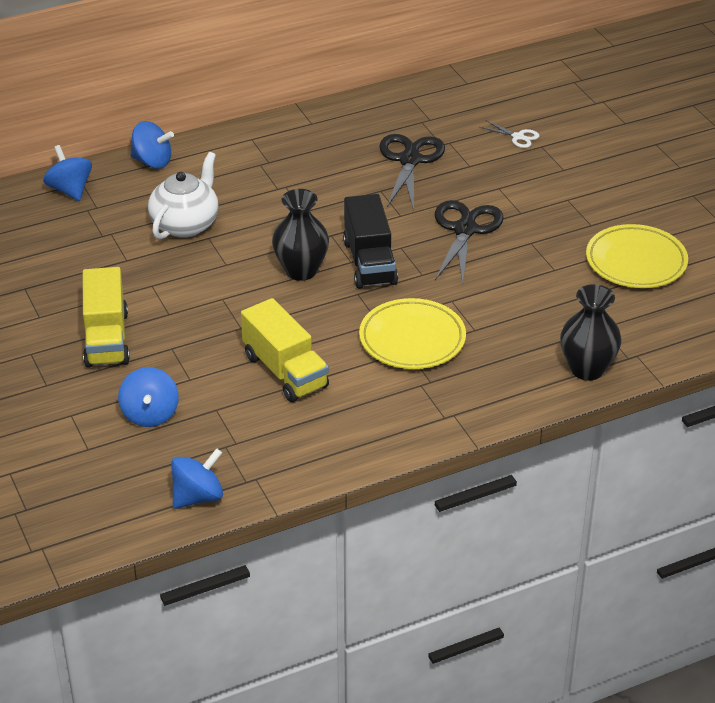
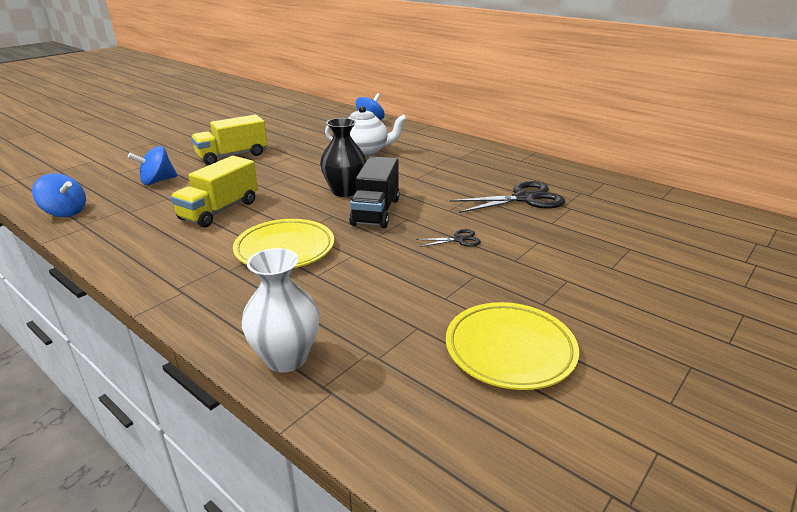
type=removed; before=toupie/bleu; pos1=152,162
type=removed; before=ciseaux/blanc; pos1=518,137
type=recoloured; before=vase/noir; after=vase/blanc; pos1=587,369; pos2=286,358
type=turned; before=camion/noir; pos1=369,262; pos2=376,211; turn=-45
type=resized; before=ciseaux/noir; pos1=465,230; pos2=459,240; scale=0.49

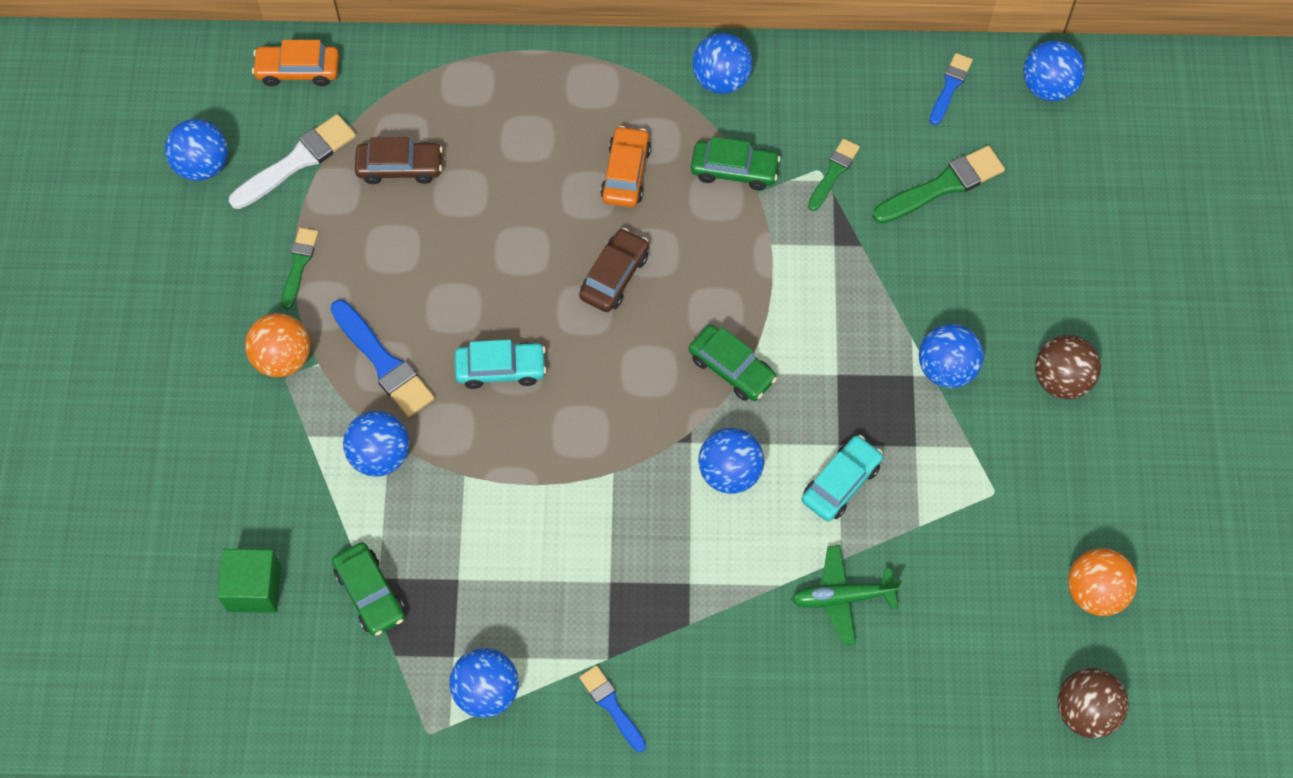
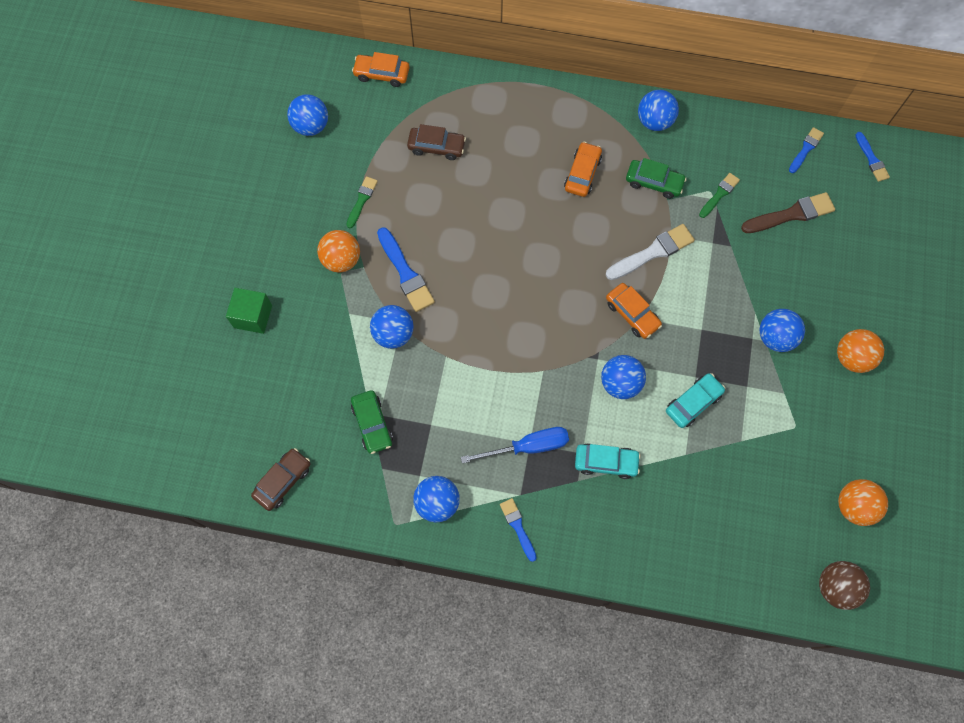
type=removed; before=avion/vert; pos1=842,597
type=added; after=tournevis/bleu; pos2=528,447
type=moved; before=cube/vert; pos1=254,588; pos2=253,316
type=moved; before=pinceau/blanc; pos1=297,161; pos2=652,252
type=moved; before=voiture/turquoise; pos1=500,369; pos2=606,462
type=moved; before=voiture/marron; pos1=614,276; pos2=283,481
type=replaced; before=balle/bleu; after=pinceau/bleu; pos1=1048,87; pos2=871,159
type=recoloured; before=voiture/vert; after=voiture/orange; pos1=732,368; pos2=632,314
type=recoloured; before=pinceau/vert; after=pinceau/marron; pos1=943,185; pos2=791,214
type=recoloured; before=balle/marron; after=balle/orange; pos1=1061,380; pos2=852,358

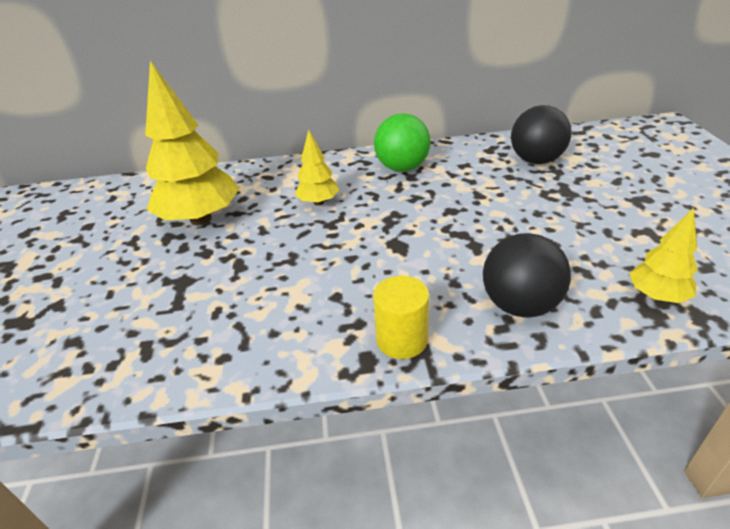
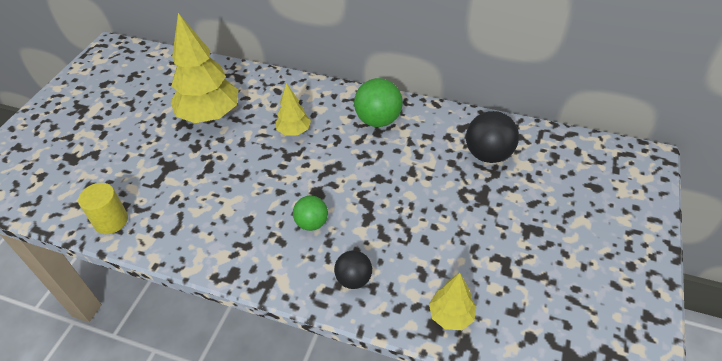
type=added; after=balle/vert; pos2=312,223
type=moved; before=cylindre/jaune; pos1=402,340; pos2=111,221
type=resized; before=balle/noir; pos1=520,305; pos2=354,279; scale=0.62

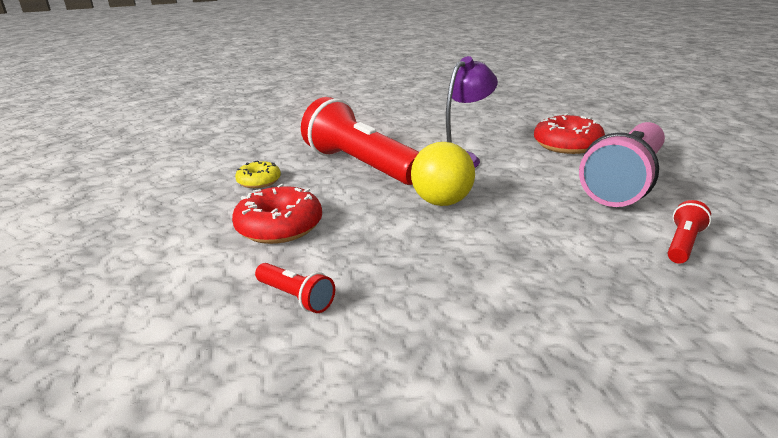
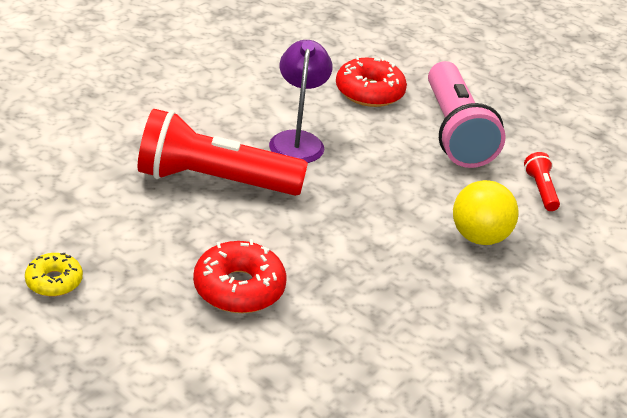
type=removed; before=lampe de poche/rouge; pos1=296,297
type=moved; before=beignet/jaune; pos1=259,181; pos2=54,281
type=moved; before=balle/jaune; pos1=442,202; pos2=479,237

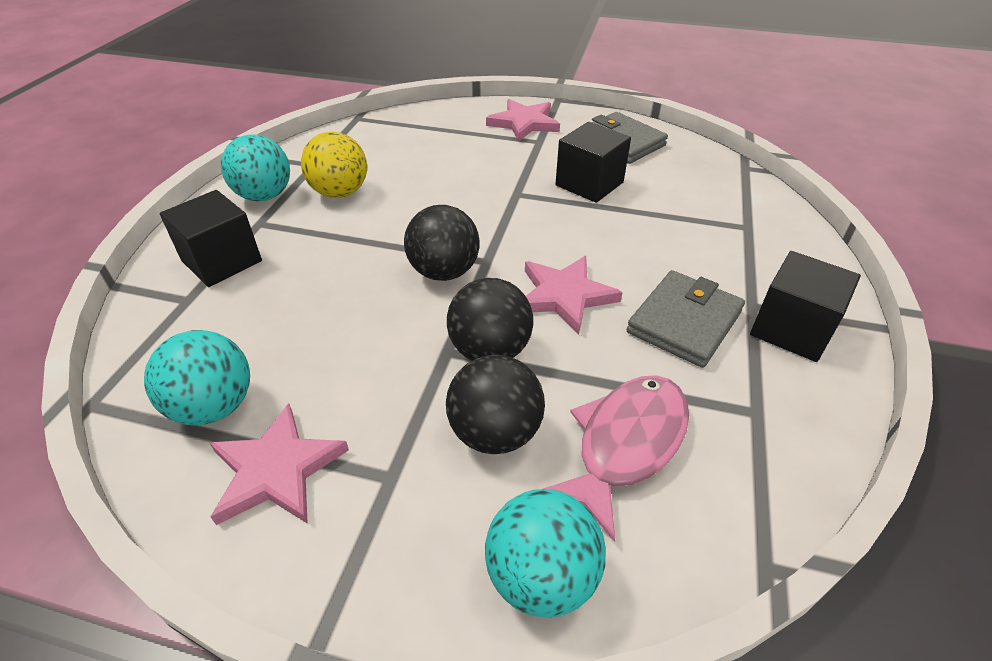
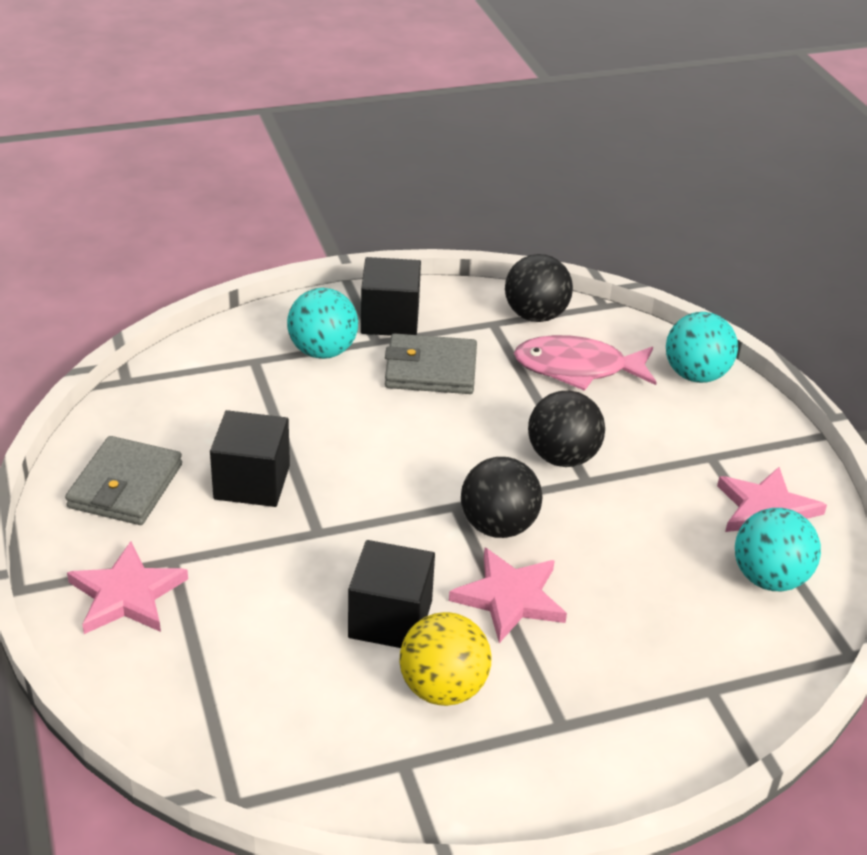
type=moved; before=cube/noir; pos1=222,261; pos2=390,619
type=moved; before=balle/turquoise; pos1=264,196; pos2=322,351
type=moved; before=balle/noir; pos1=495,432; pos2=535,315
type=moved; before=étoile/rose; pos1=564,295; pos2=510,598

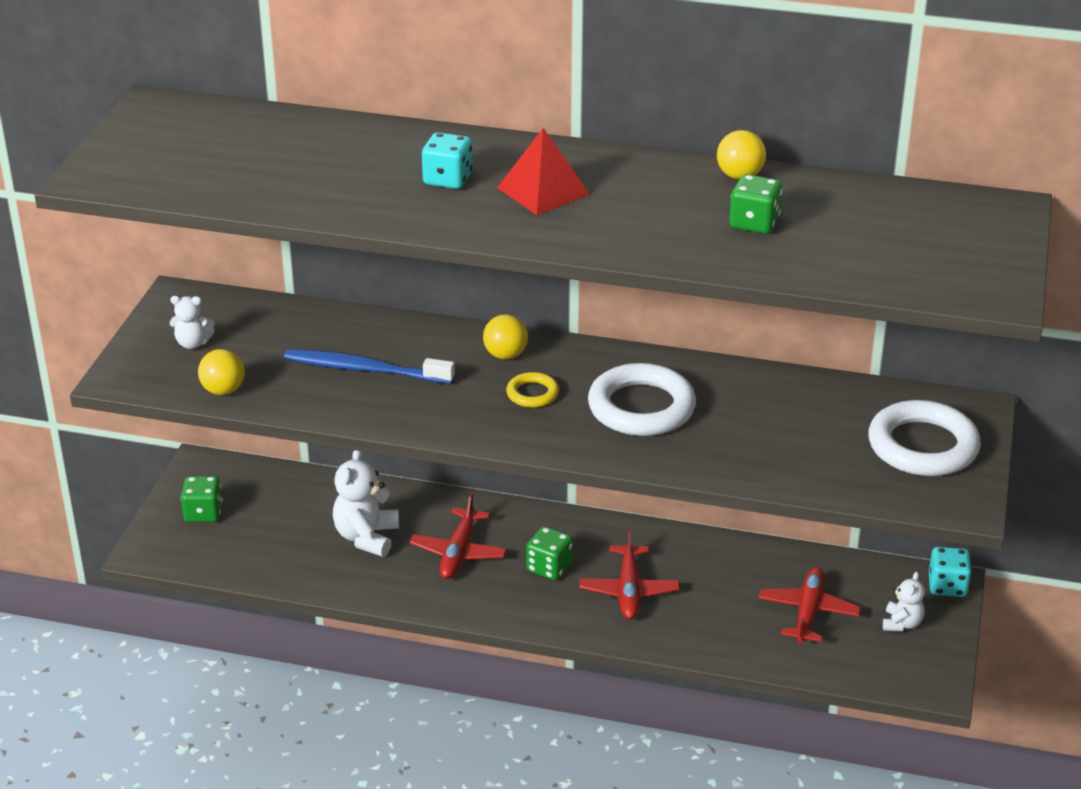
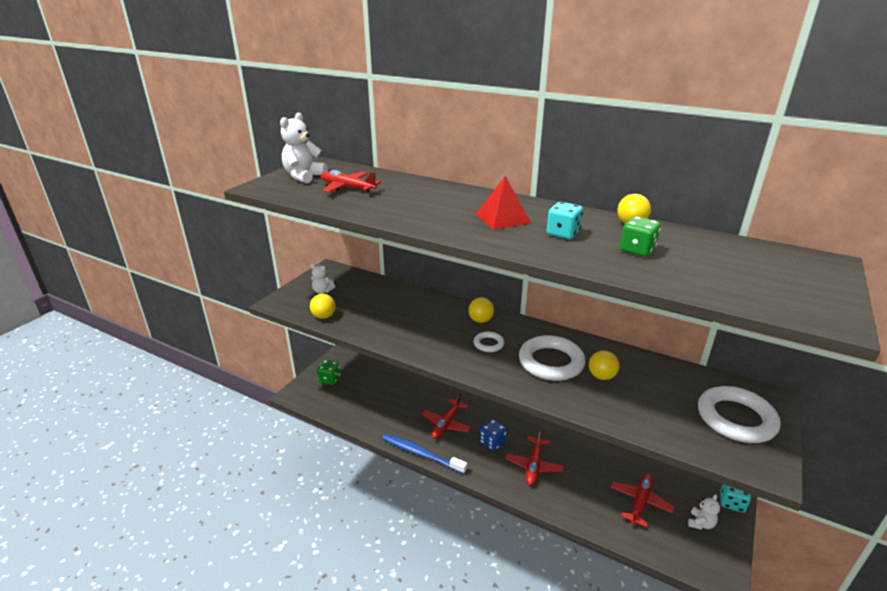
type=added; after=avion/rouge; pos2=347,188
type=added; after=balle/jaune; pos2=601,376
type=moved; before=brosse à dents/bleu; pos1=365,370; pos2=421,454
type=moved; before=ours en peluche/blanc; pos1=366,537; pos2=304,177
type=moved; before=dé/turquoise; pos1=448,179; pos2=563,233
type=recoloured; before=anneau/jaune; after=anneau/blanc; pos1=532,394; pos2=488,344
type=recoloured; before=dé/vert; after=dé/bleu; pos1=549,567; pos2=492,442

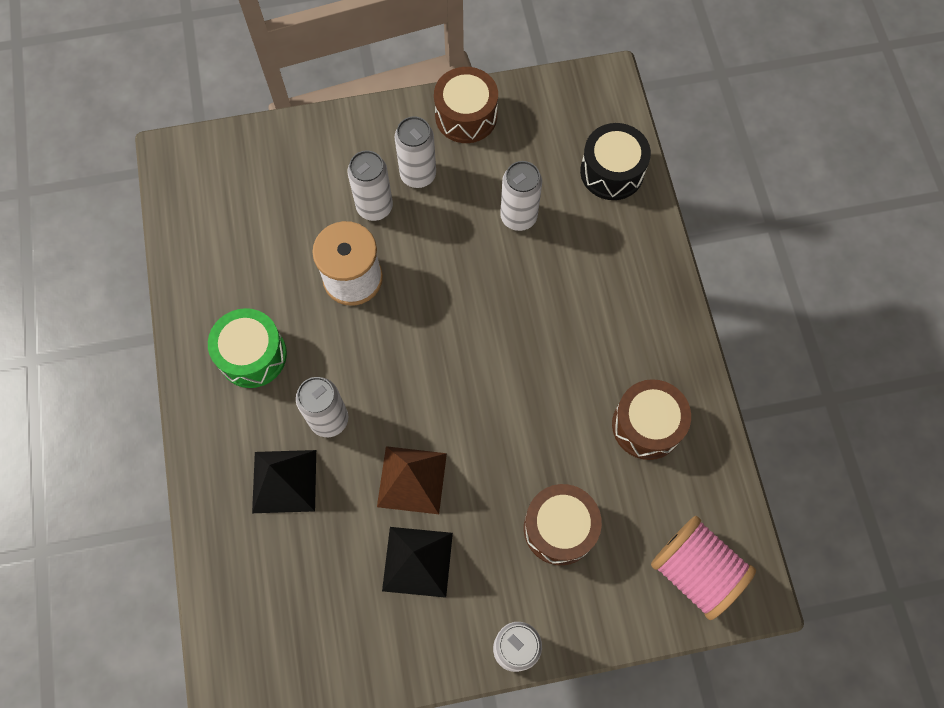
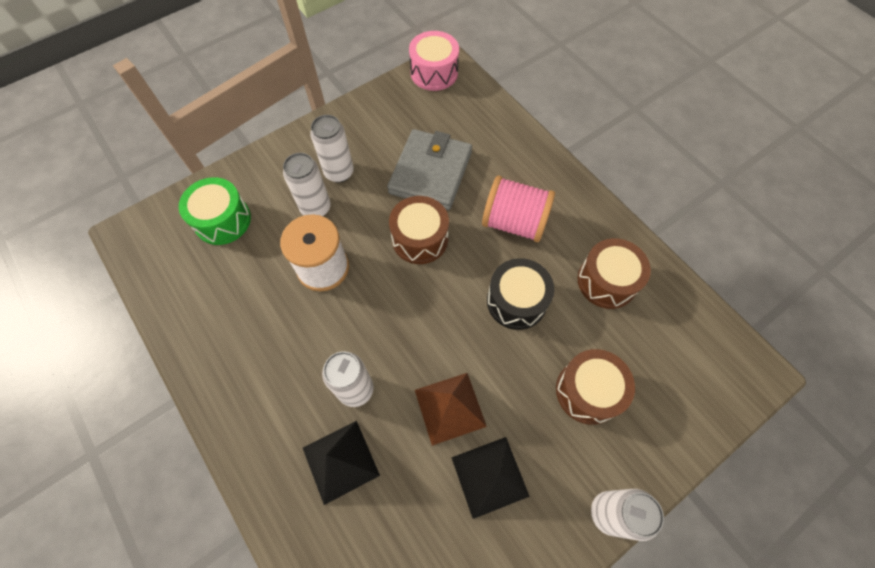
type=added; after=tambour/rose; pos2=434,72
type=moved; before=tambour/vert; pos1=252,355; pos2=222,220
type=moved; before=tambour/marron; pos1=466,116; pos2=420,239
type=moved; before=tambour/noir; pos1=612,172; pos2=516,301
type=moved; before=bobine/rose; pos1=695,571; pos2=514,222
type=replaced; before=canette/blanc; after=portefeuille/gris; pos1=518,217; pos2=430,172

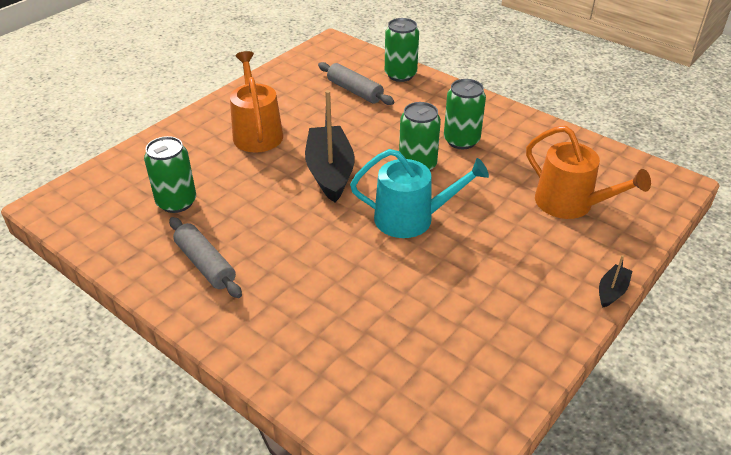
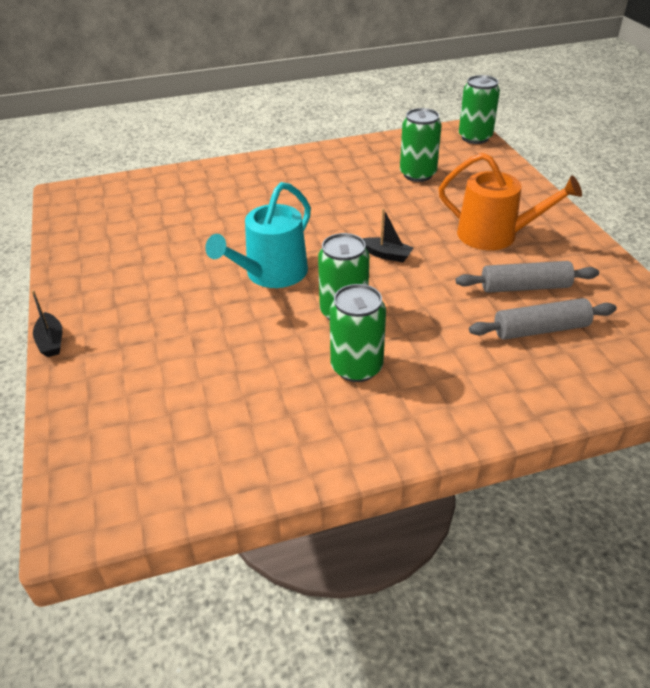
type=removed; before=arrosoir/orange; pos1=570,204
type=moved; before=rouleau à pâtisserie/gris; pos1=205,264; pos2=524,287
type=moved; before=canette/vert; pos1=400,75; pos2=475,137
type=resized; before=bateau/noir; pos1=330,172; pos2=387,255; scale=0.46

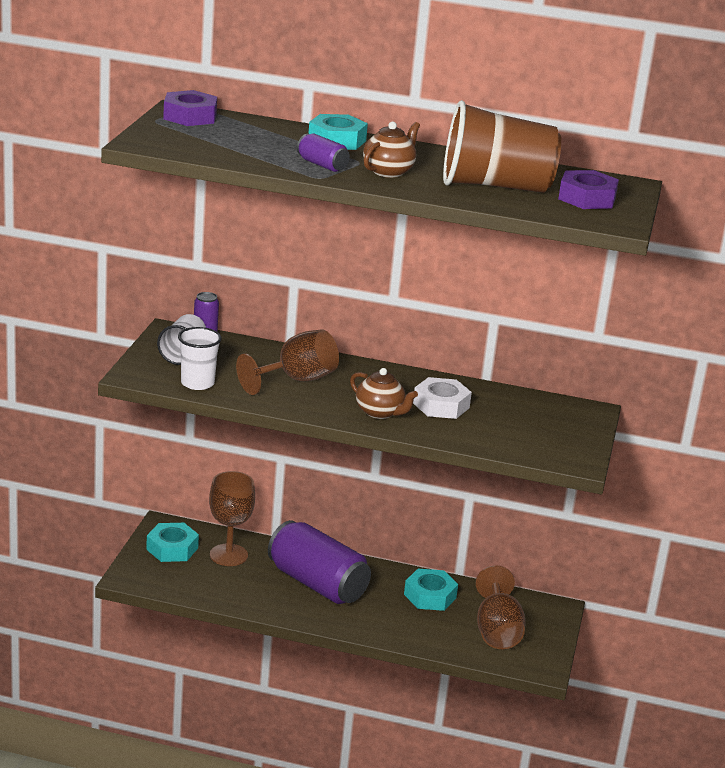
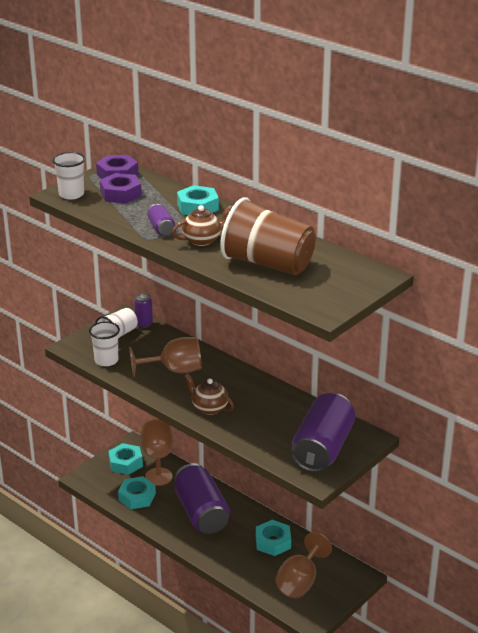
type=removed; before=écrou/blanc; pos1=441,405
type=added; after=gobelet/blanc; pos2=71,194
type=added; after=écrou/turquoise; pos2=137,497
type=added; after=canette/violet; pos2=322,449
type=moved; before=écrou/violet; pos1=587,198; pos2=120,194
type=turned; before=théière/marron; pos1=380,412; pos2=209,408; turn=150

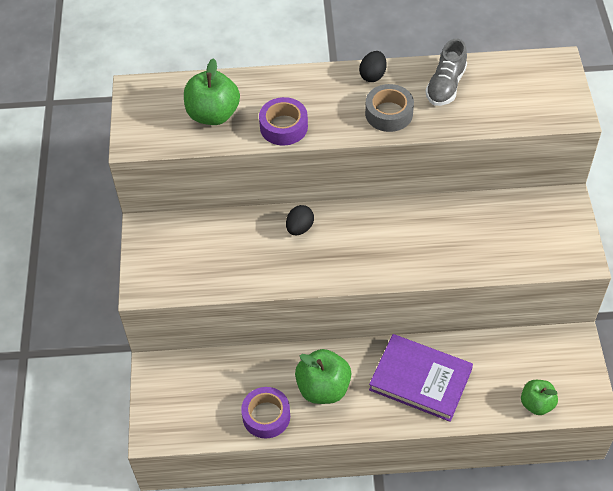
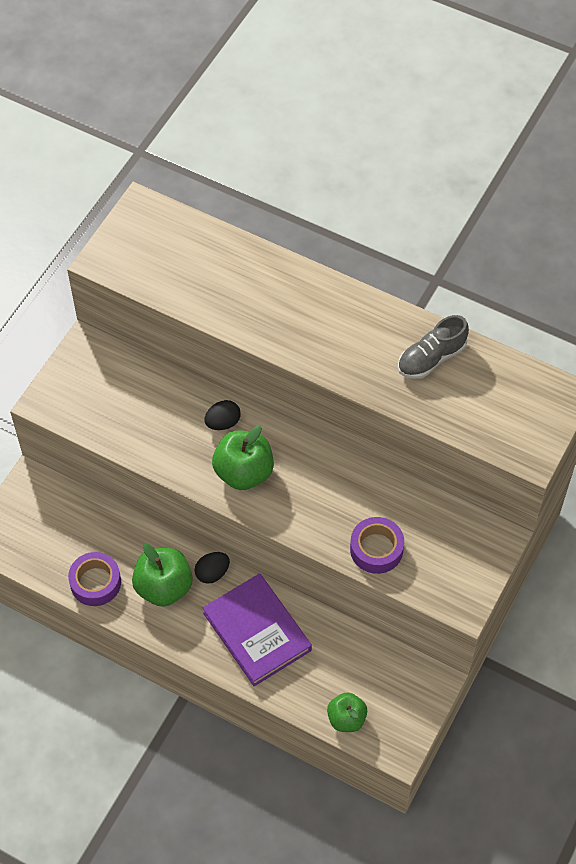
type=removed; before=ruban adhésif/gris; pos1=389,113
type=moved; before=pomme/vert; pos1=213,114; pos2=244,472
type=moved; before=ruban adhésif/violet; pos1=283,127; pos2=376,549
type=moved; before=œuf/noir; pos1=372,75; pos2=212,573

